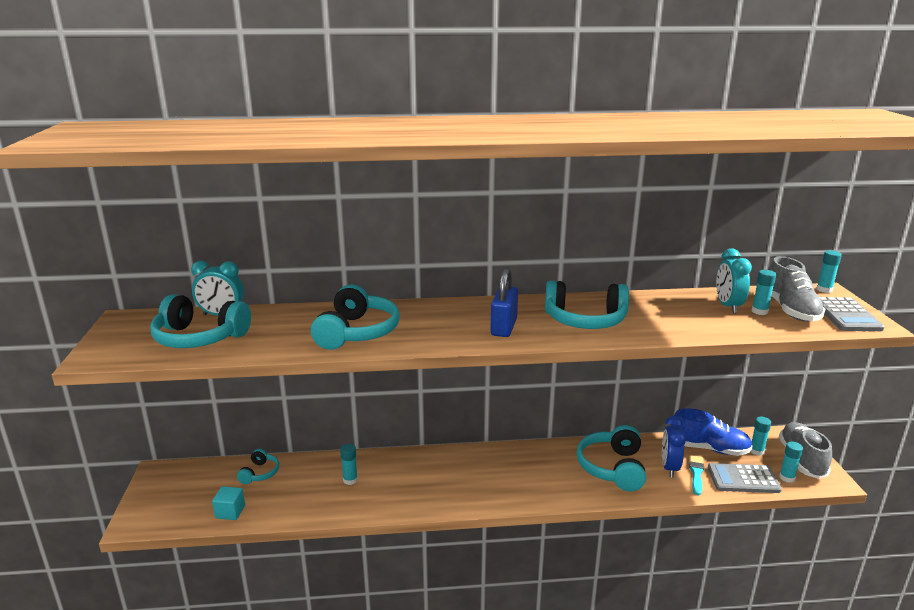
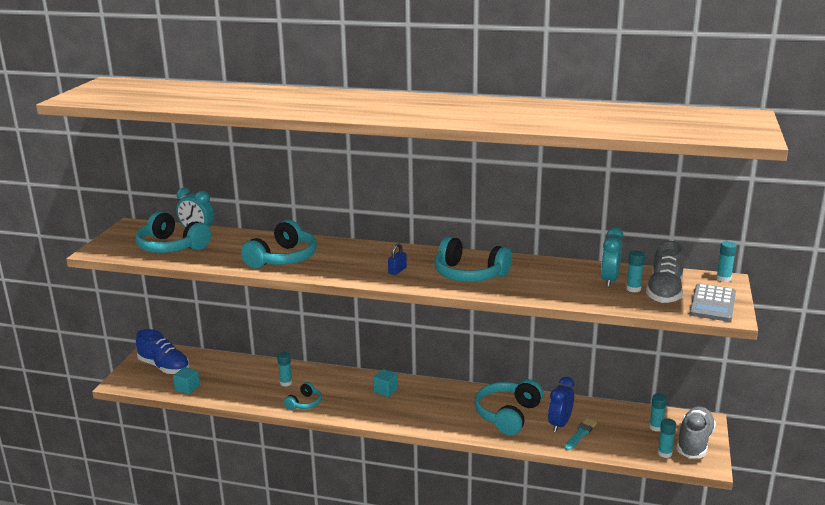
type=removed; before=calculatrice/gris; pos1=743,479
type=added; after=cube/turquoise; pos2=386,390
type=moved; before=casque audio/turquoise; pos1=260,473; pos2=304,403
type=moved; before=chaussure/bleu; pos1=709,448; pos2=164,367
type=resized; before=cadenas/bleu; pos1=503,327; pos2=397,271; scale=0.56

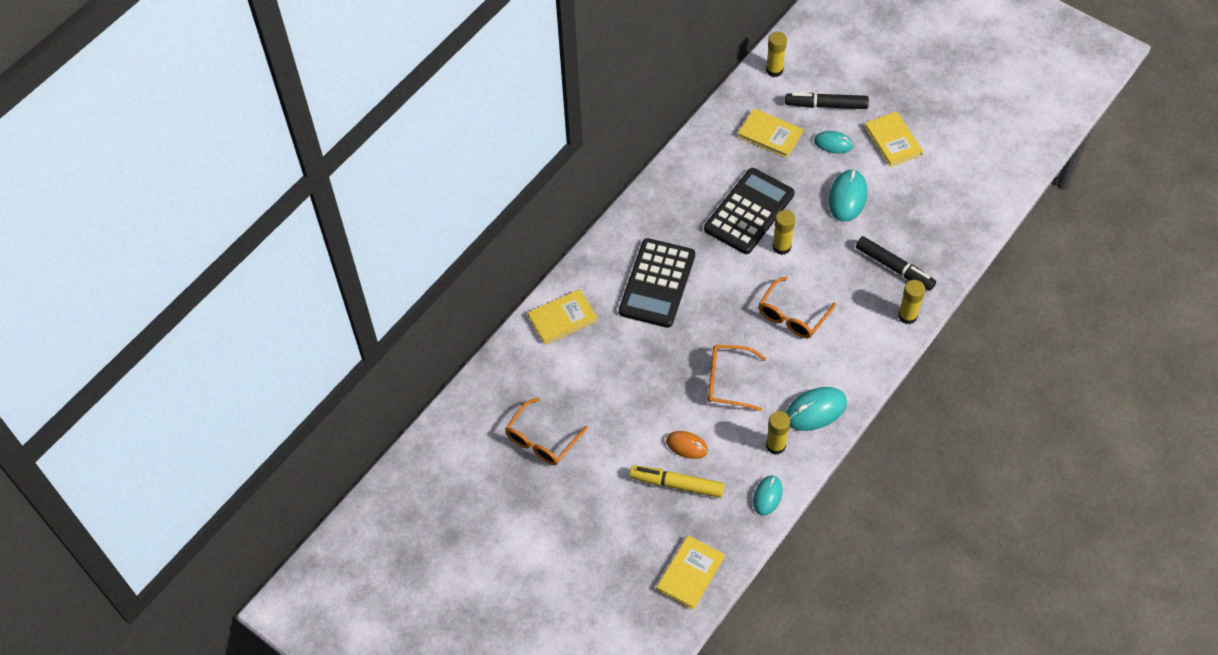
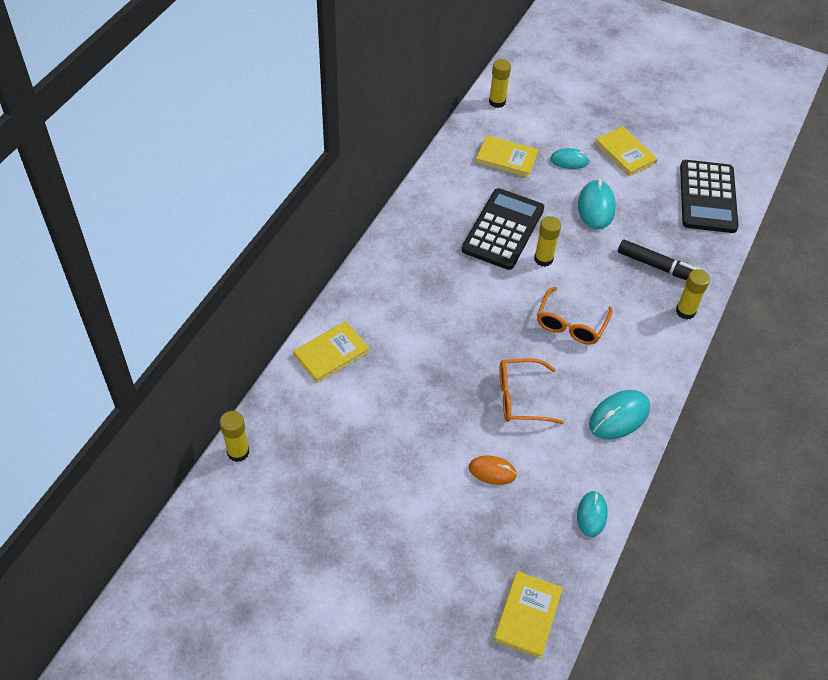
type=removed; before=lunettes/orange; pos1=542,439
type=removed; before=feutre/jaune; pos1=676,484
type=removed; before=feutre/noir; pos1=826,105
type=moved; before=calculatrice/noir; pos1=657,283; pos2=708,197
type=moved; before=bâton de colle/jaune; pos1=775,445; pos2=238,452

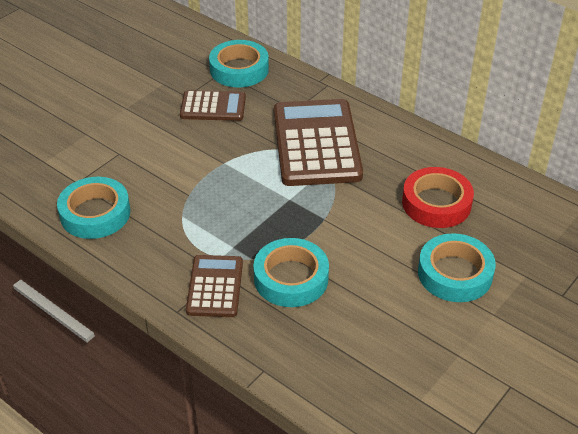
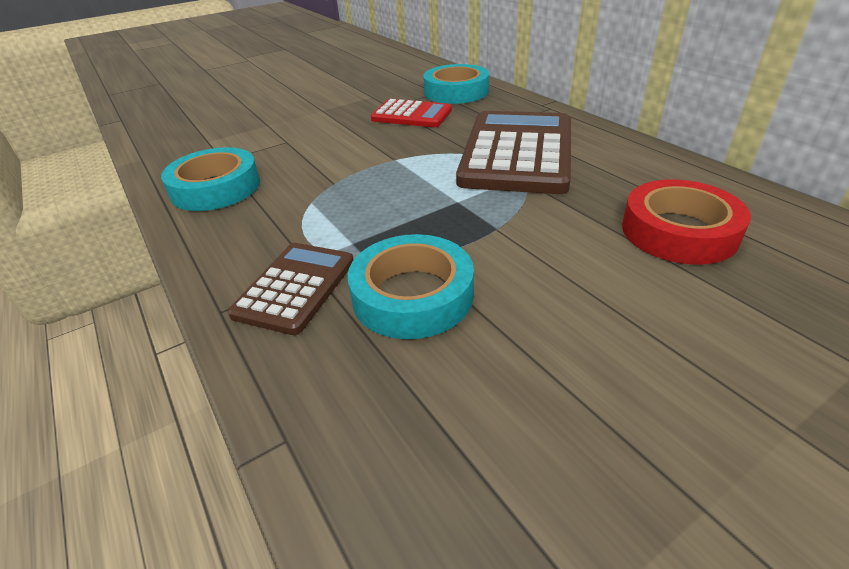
type=removed; before=ruban adhésif/turquoise; pos1=455,273
type=recoloured; before=calculatrice/marron; after=calculatrice/rouge; pos1=213,107; pos2=411,115

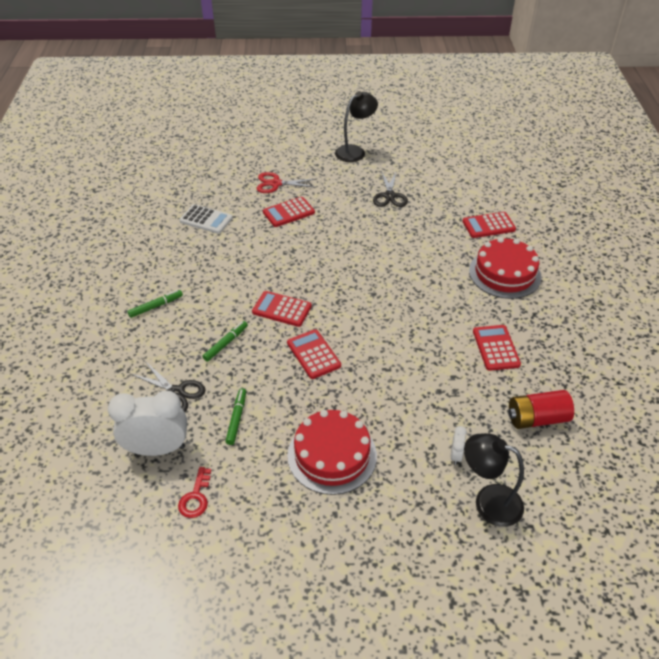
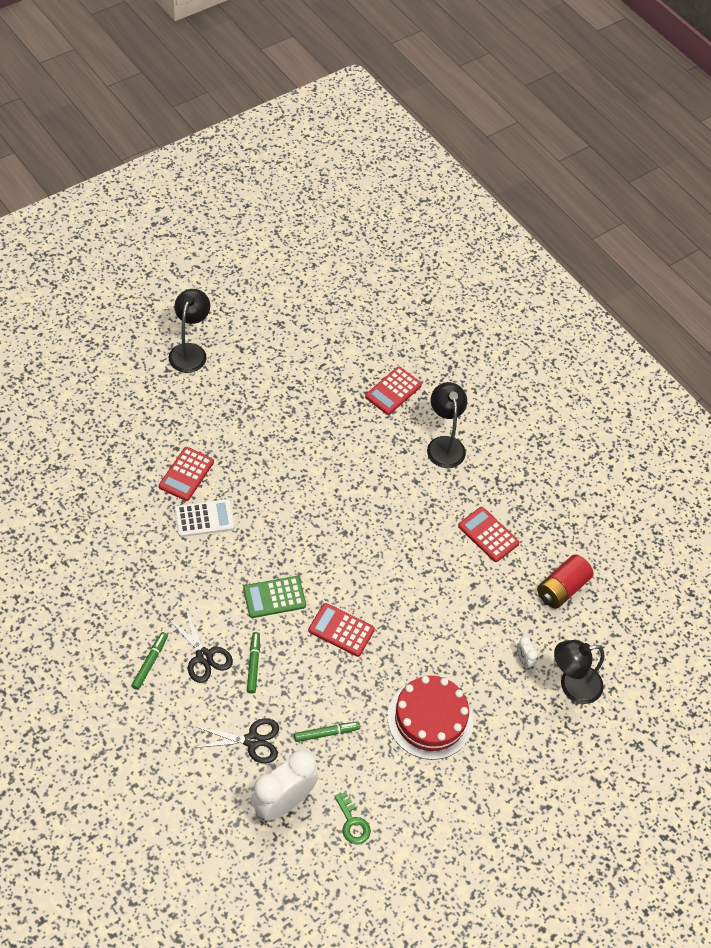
type=removed; before=ciseaux/rouge; pos1=276,184
type=moved; before=calculatrice/blanc; pos1=206,219; pos2=204,518
type=moved; before=ciseaux/noir; pos1=389,196; pos2=204,656
type=replaced; before=gâteau/rouge; after=lampe/noir; pos1=504,273; pos2=444,445
type=recoloured; before=clé/rouge; after=clé/vert; pos1=196,497; pos2=352,823
type=recoloured; before=calculatrice/rouge; after=calculatrice/vert; pos1=282,309; pos2=274,597
type=turned; before=feutre/vert; pos1=236,419; pos2=326,733; turn=105

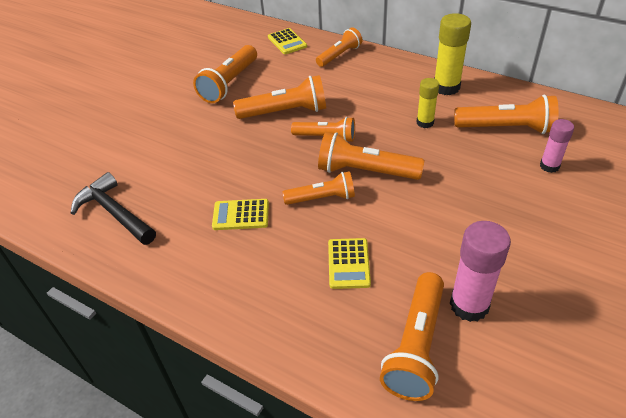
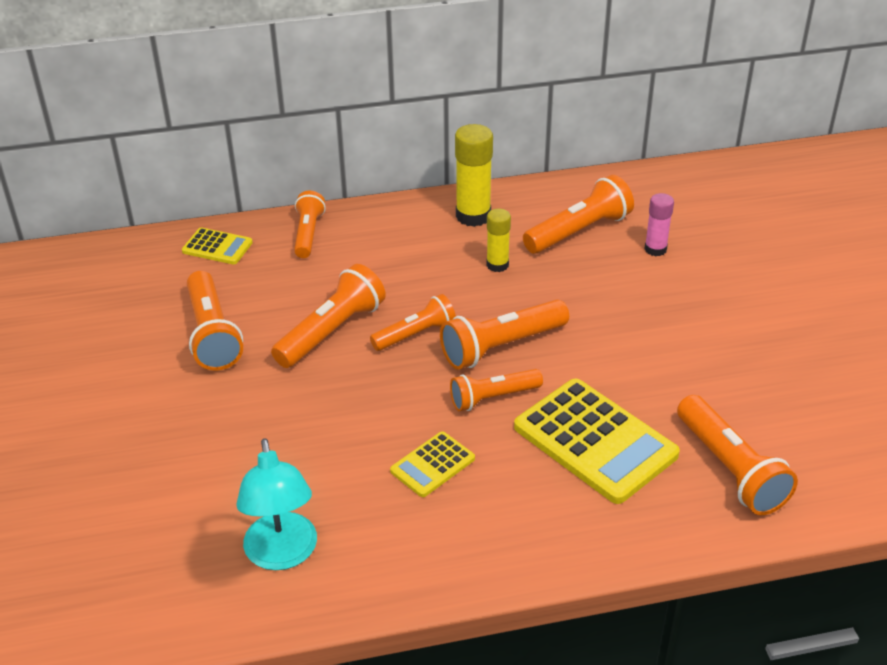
type=removed; before=bâton de colle/rose; pos1=469,305
type=replaced; before=marteau/noir; after=lampe/turquoise; pos1=114,213; pos2=282,554
type=turned; before=lampe de poche/orange; pos1=322,198; pos2=493,398; turn=-150
type=resized; before=calculatrice/jaune; pos1=349,263; pos2=595,441; scale=1.96

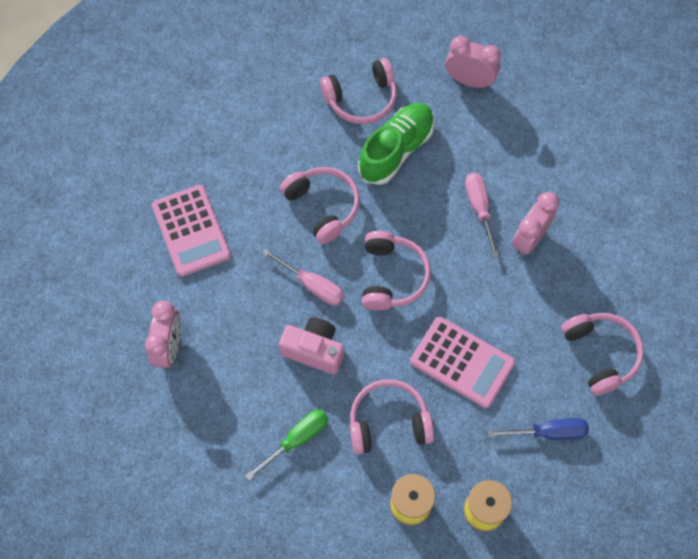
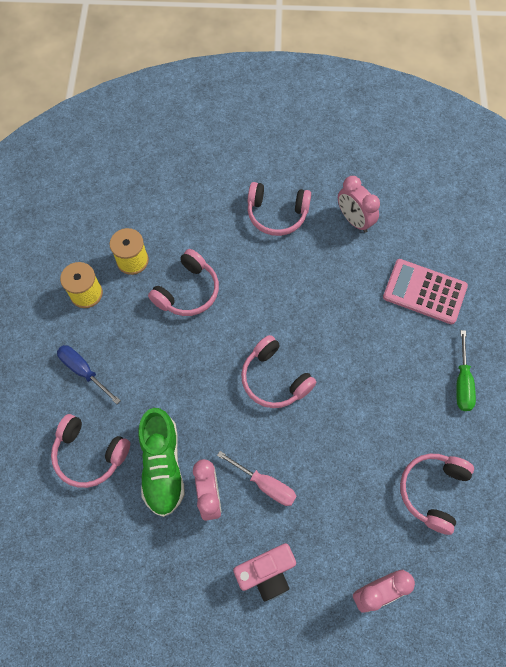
type=removed; before=tournevis/rose; pos1=312,285
type=removed; before=calculatrice/rose; pos1=462,362
type=moved; before=tournevis/vert; pos1=296,440; pos2=462,382
type=moved; before=appareil photo/rose; pos1=314,350; pos2=266,573
type=moved; before=casque audio/rose; pos1=323,206; pos2=277,214
type=moved; before=chaussure/vert; pos1=396,150; pos2=162,466
type=turned; before=tournevis/bleu; pos1=548,432; pos2=84,371; turn=90

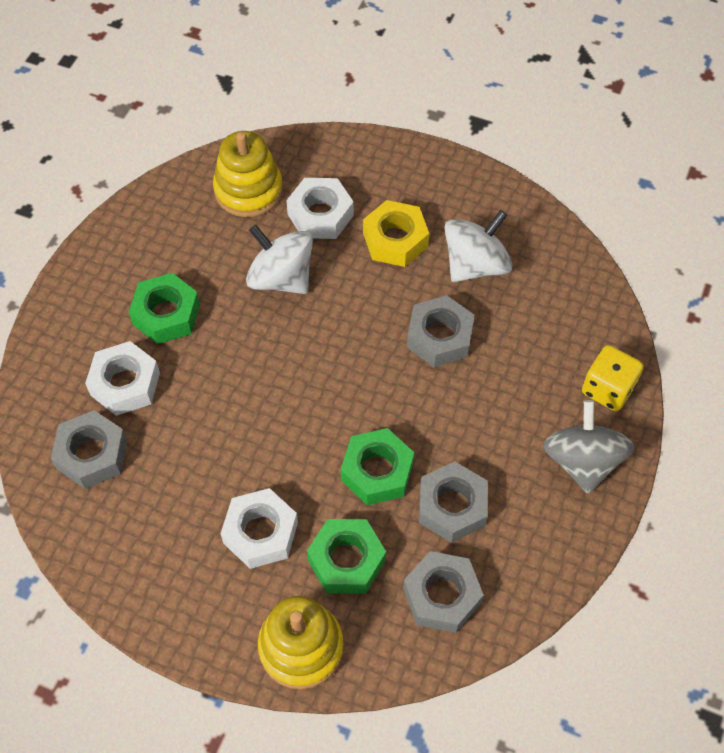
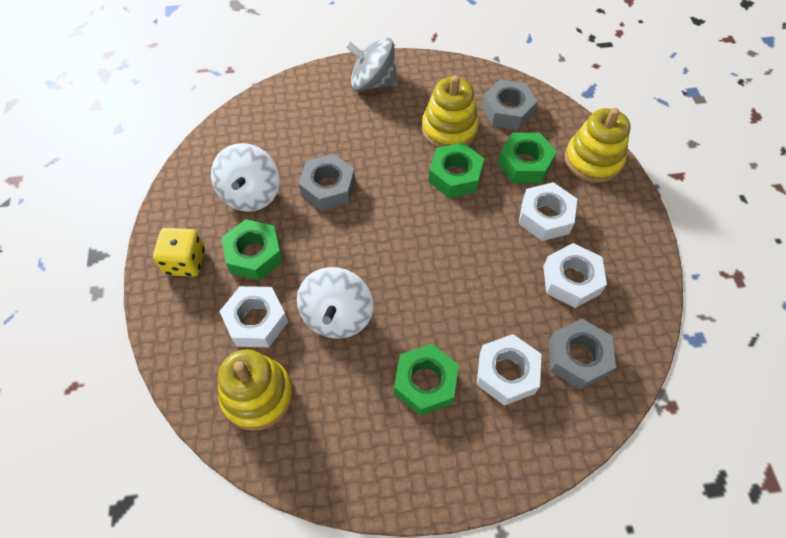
type=added; after=écrou/blanc; pos2=571,280
type=moved; before=dé/jaune; pos1=607,389; pos2=185,262
type=replaced; before=écrou/gris; after=jouet à empiler/jaune; pos1=452,507; pos2=449,129
type=recoloured; before=écrou/jaune; after=écrou/vert; pos1=395,240; pos2=254,254
type=turned; before=toupie/blanc; pos1=475,265; pos2=251,194; turn=-105
type=turned; before=toupie/gris; pos1=582,461; pos2=373,82; turn=45

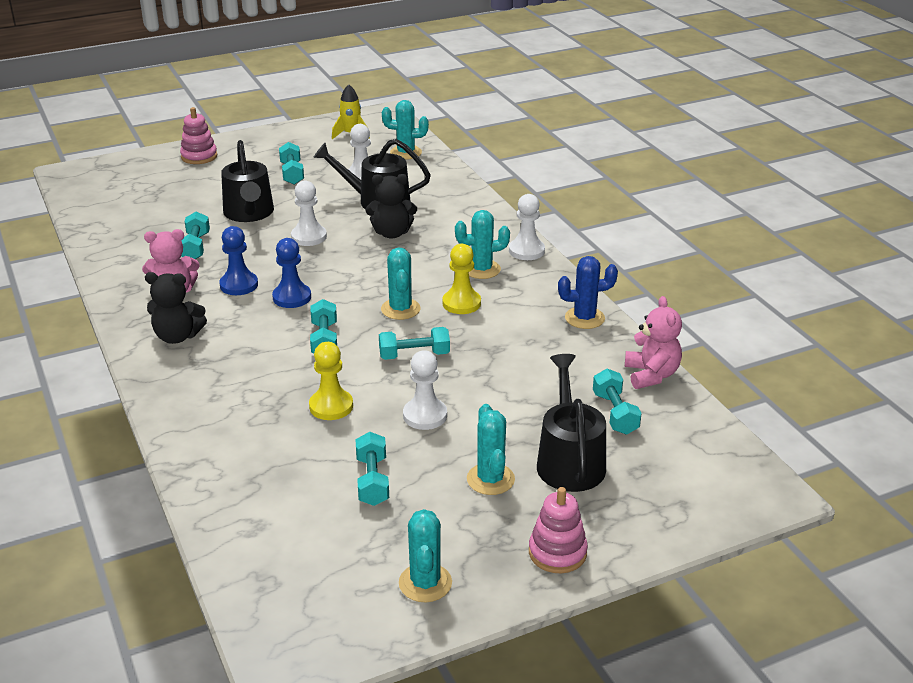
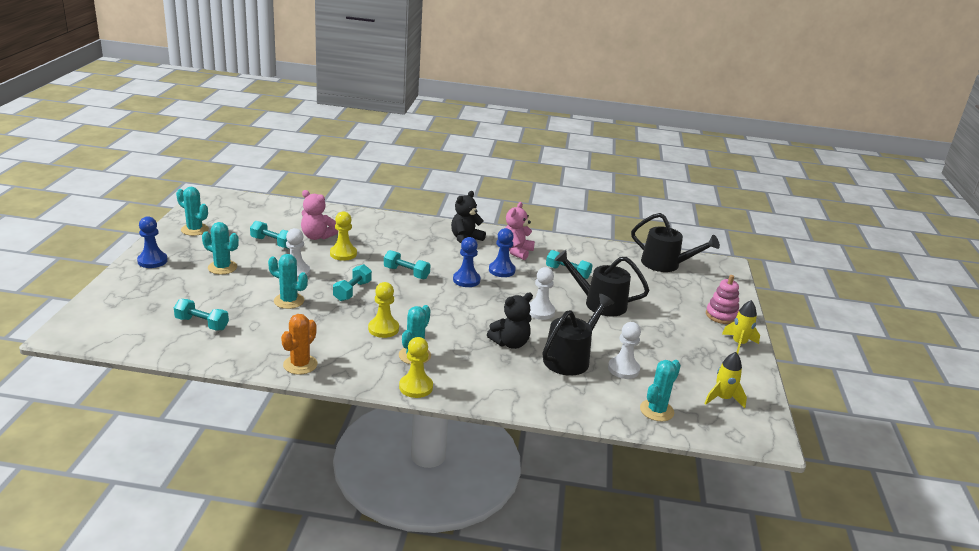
type=removed; before=haltère/turquoise; pos1=292,173
type=added; after=fusée/jaune; pos2=739,344
type=moved; before=cactus/turquoise; pos1=400,309; pos2=289,301
type=moved; before=arrosoir/noir; pos1=569,461; pos2=665,264
type=moved; before=ours en peluche/rose; pos1=651,375; pos2=317,236
type=replaced; before=jouet à empiler/rose; after=pion/bleu; pos1=557,552; pos2=152,261
type=recoloured; before=pion/blanc; after=pion/jaune; pos1=526,251; pos2=416,387
type=recoloured; before=cactus/bleu; after=cactus/orange; pos1=584,318; pos2=300,365
type=turned; before=ours en peluche/noir; pos1=392,233; pos2=510,343; turn=-150

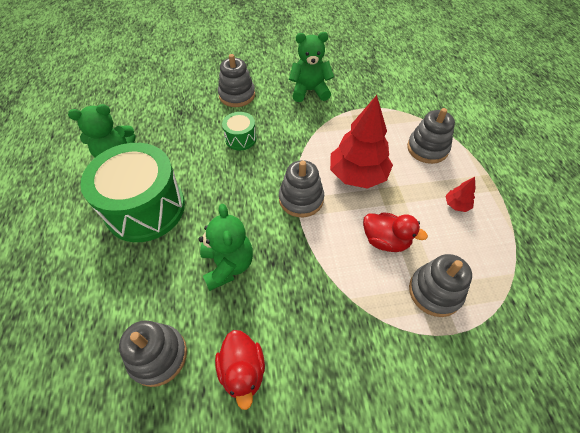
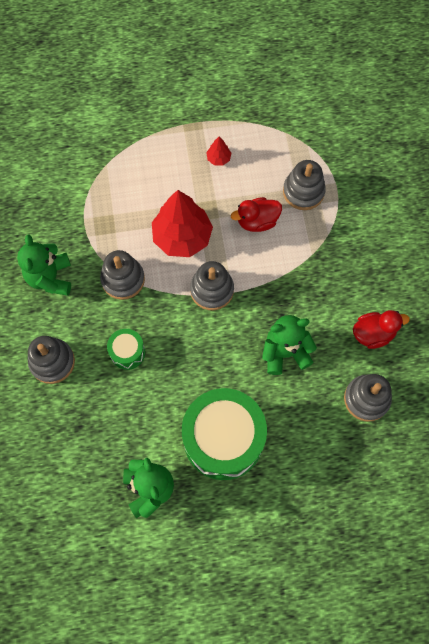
type=moved; before=jouet à empiler/gris; pos1=427,148; pos2=123,279
type=turned; before=canard/rouge; pos1=385,240; pos2=257,221; turn=-135

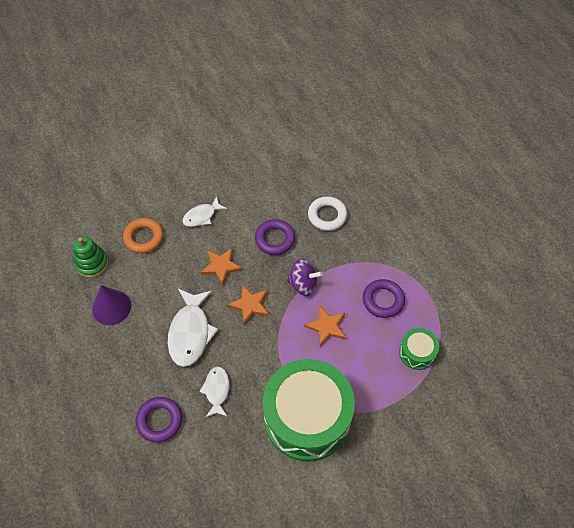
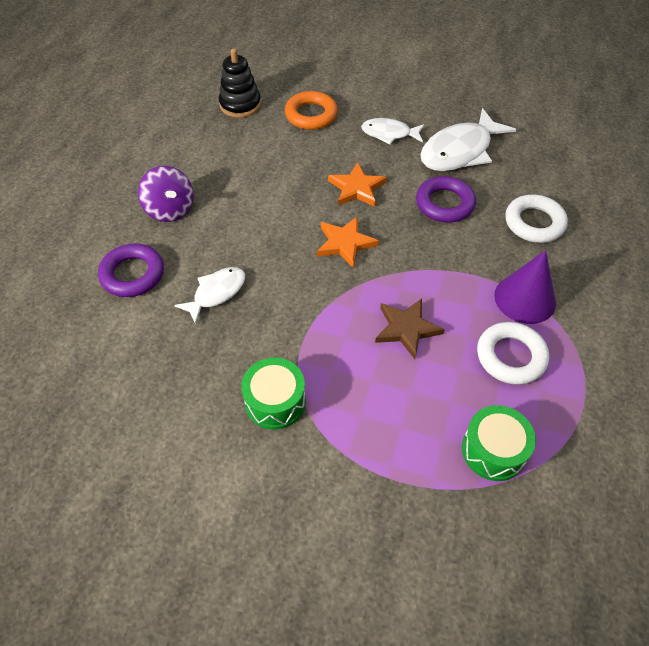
type=moved; before=cône/violet; pos1=111,307; pos2=525,298
type=moved; before=poisson/blanc; pos1=190,333; pos2=460,151
type=moved; before=toupie/violet; pos1=303,284; pos2=170,209
type=recoloured; before=jouet à empiler/vert; after=jouet à empiler/noir; pos1=92,263; pos2=240,105
type=recoloured; before=étoile/orange; after=étoile/marron; pos1=326,327; pos2=406,329
type=recoloured; before=anneau/violet; after=anneau/blanc; pos1=383,300; pos2=511,356
type=resized; before=tambour/vert; pos1=307,418; pos2=275,401; scale=0.44

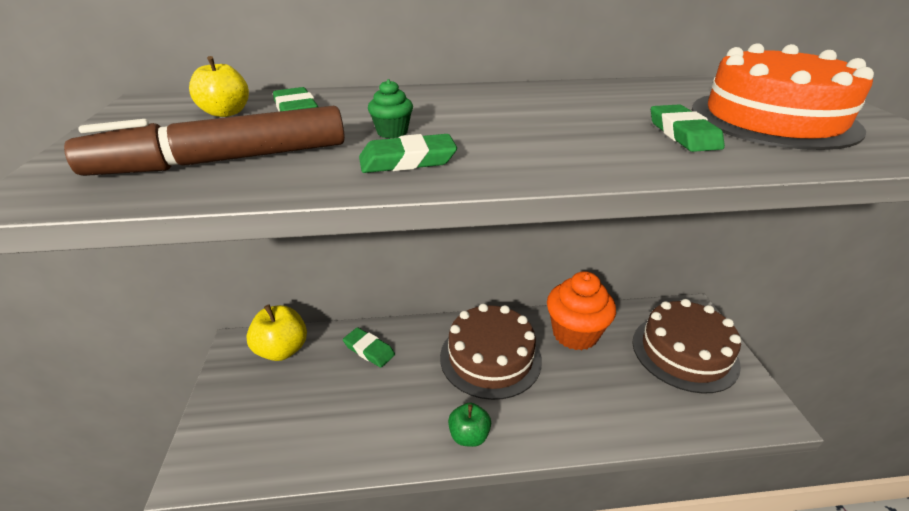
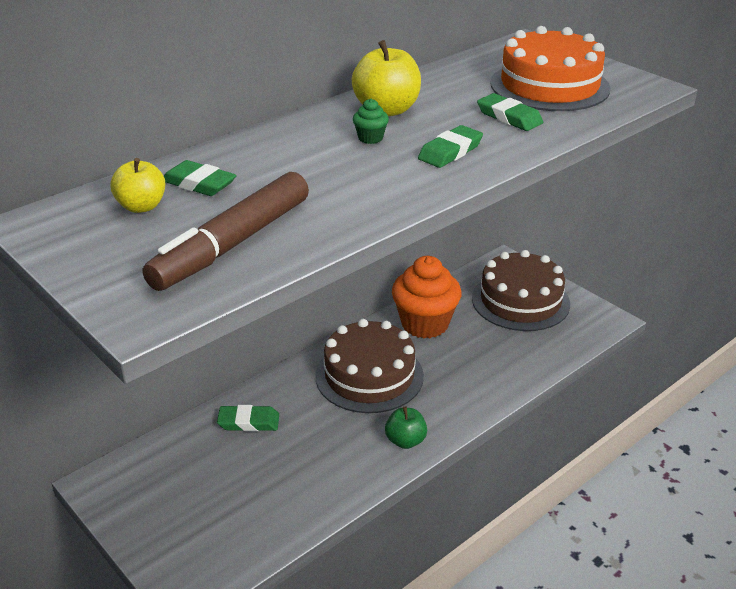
type=moved; before=pomme/jaune; pos1=282,350; pos2=387,110
type=moved; before=gomme/vert; pos1=407,160; pos2=450,151
type=moved; before=muffin/vert; pos1=392,132; pos2=370,138

